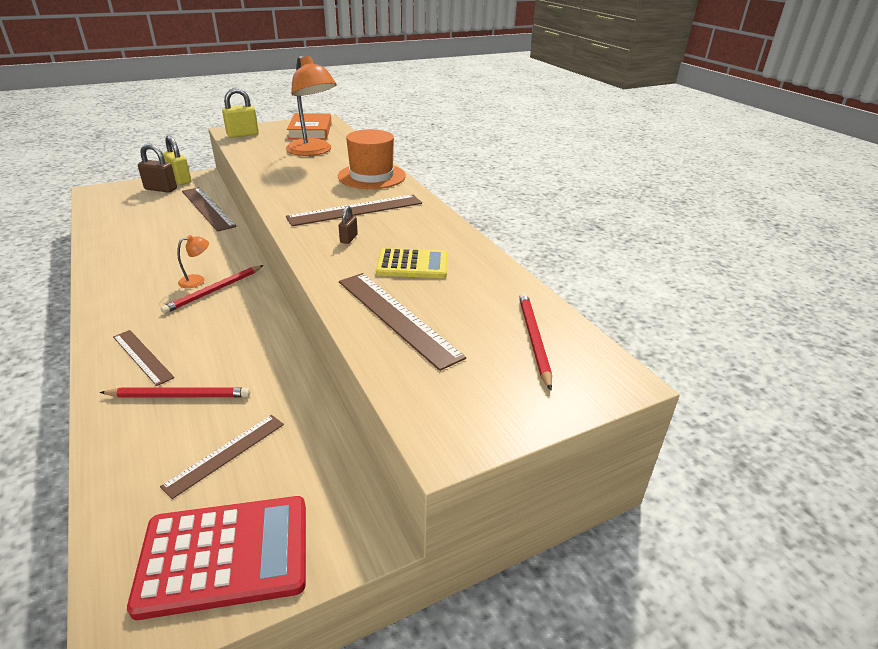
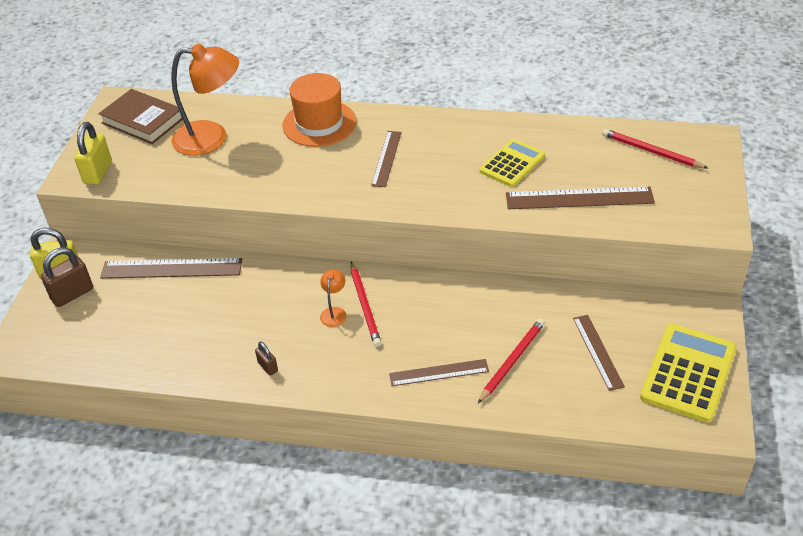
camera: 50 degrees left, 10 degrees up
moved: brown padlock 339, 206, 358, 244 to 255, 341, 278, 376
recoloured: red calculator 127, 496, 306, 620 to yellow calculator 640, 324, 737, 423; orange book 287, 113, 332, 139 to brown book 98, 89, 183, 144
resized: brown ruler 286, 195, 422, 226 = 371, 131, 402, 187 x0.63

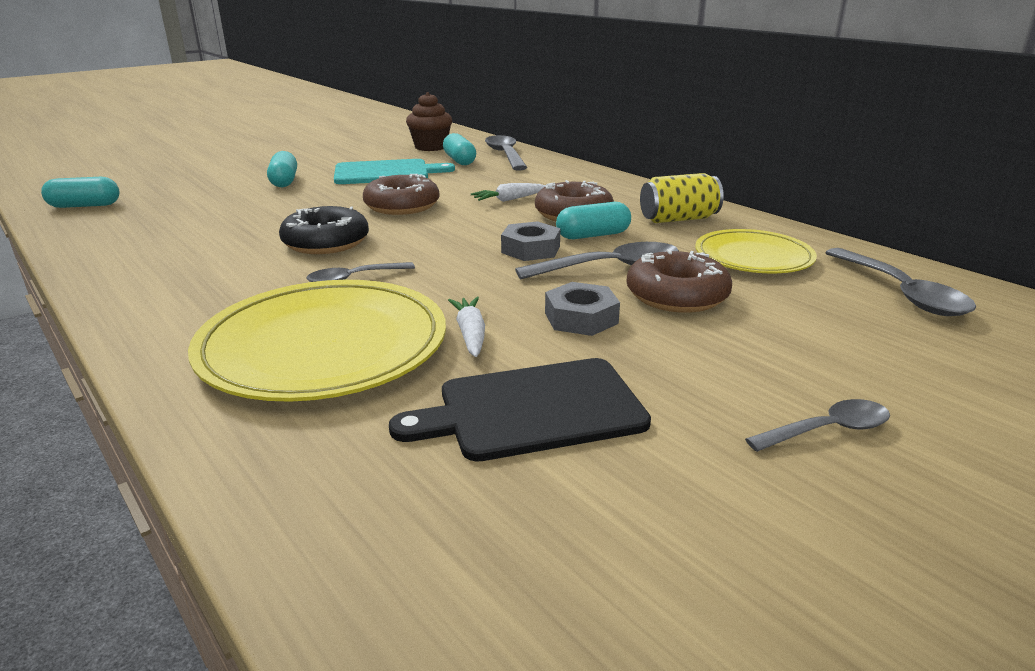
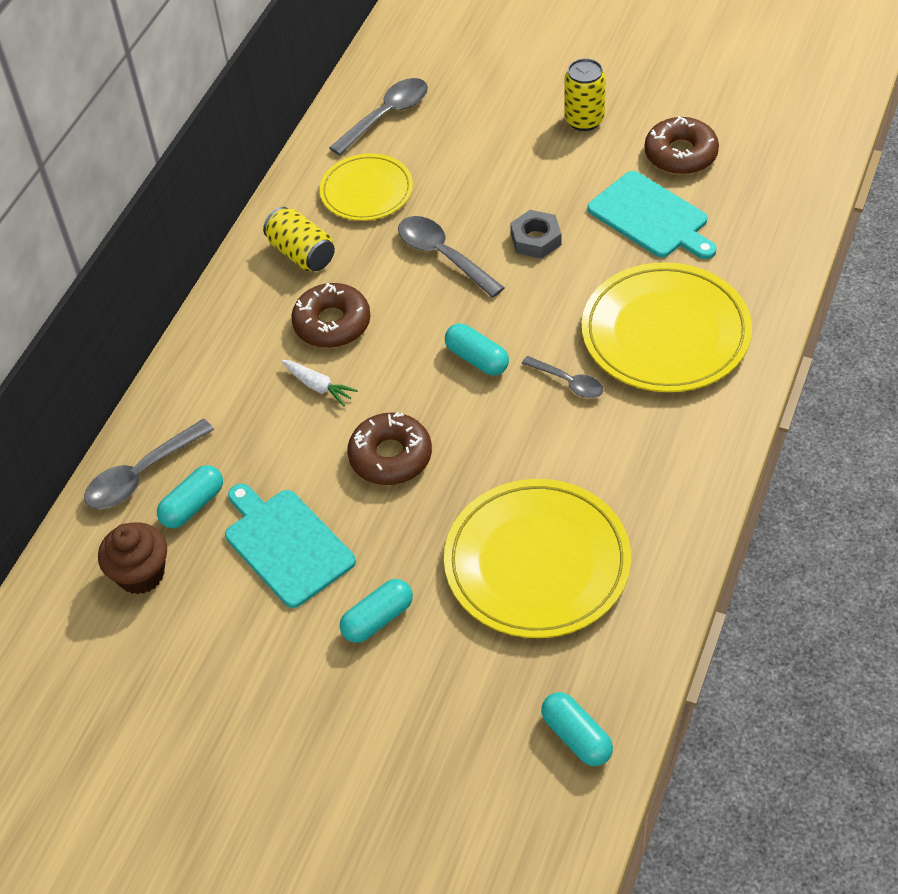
camera: 115 degrees left, 25 degrees up
removed: black donut 279, 206, 369, 254; white carrot 448, 297, 485, 357; grey nut 501, 221, 560, 261
added: yellow plate 444, 479, 631, 638
moved: turquoise capsule 556, 202, 631, 239 to 445, 324, 509, 375; brown donut 626, 249, 732, 313 to 645, 116, 719, 175
replaced: grey spoon 745, 399, 890, 452 to yellow can 565, 58, 606, 131
recoloured: black cutting board 389, 358, 651, 462 to turquoise cutting board 588, 171, 717, 259

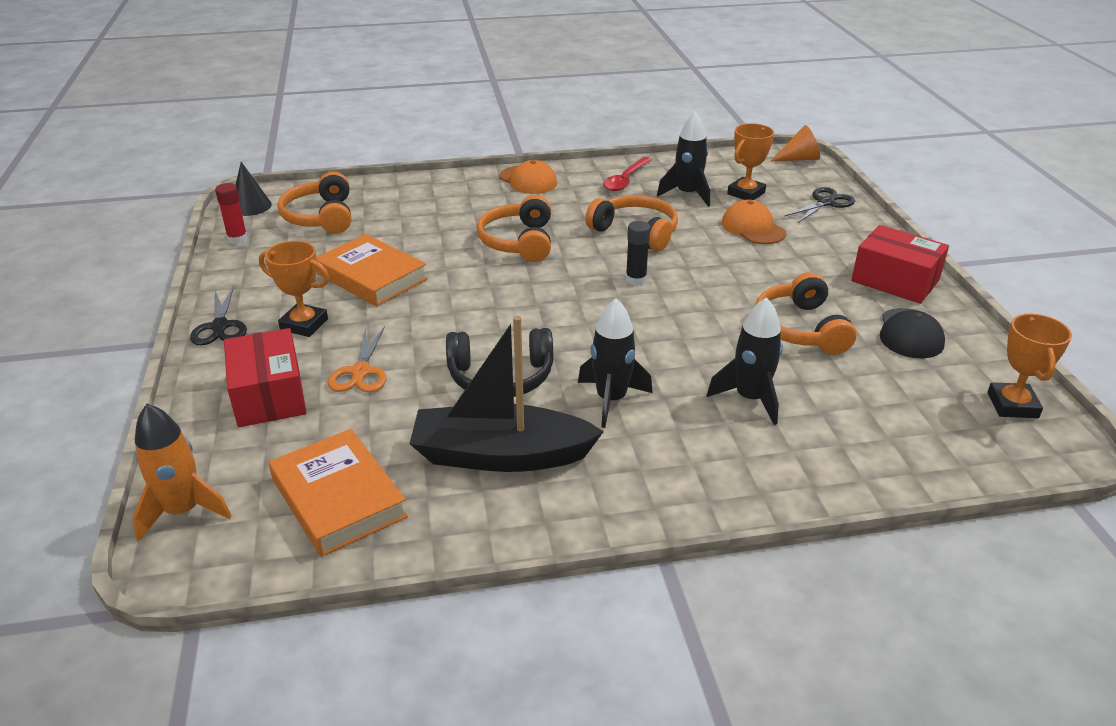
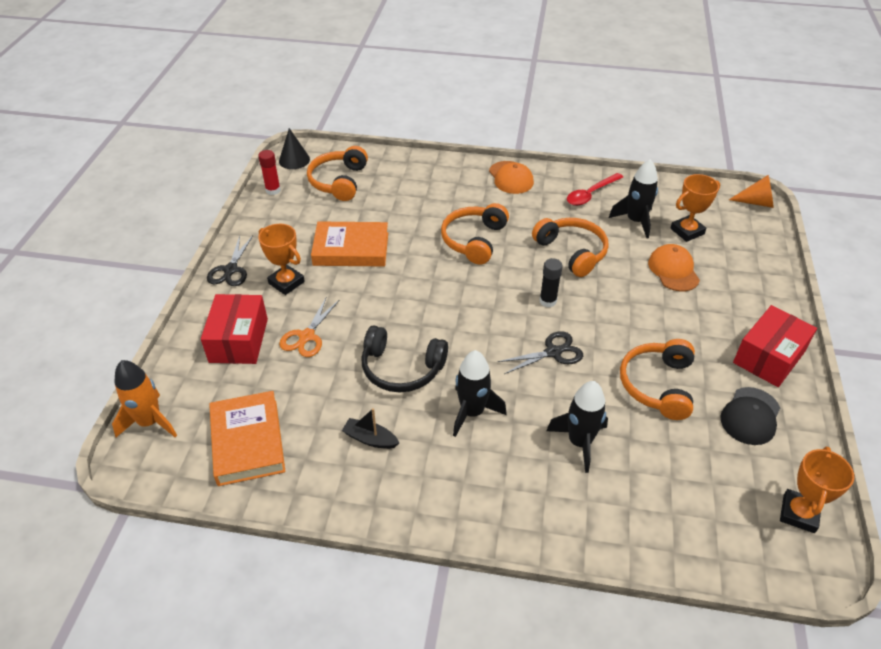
camera: 20 degrees right, 10 degrees up
moved: black scissors 784, 187, 855, 223 to 498, 331, 583, 374
turned: orange book 316, 234, 428, 306 = 311, 222, 388, 267 60 degrees counterclockwise; red box 851, 225, 949, 304 = 733, 305, 817, 387 75 degrees clockwise
resized: black boat 409, 316, 604, 472 = 342, 408, 399, 449 x0.43

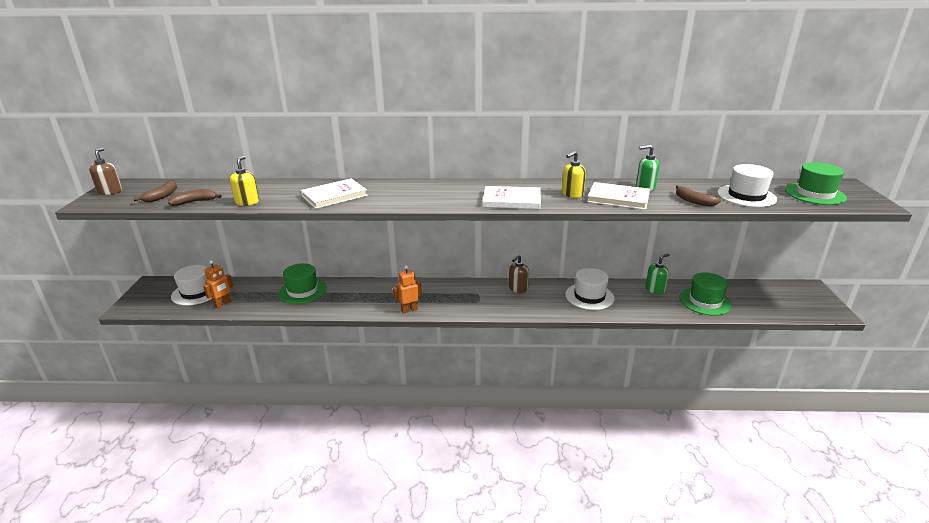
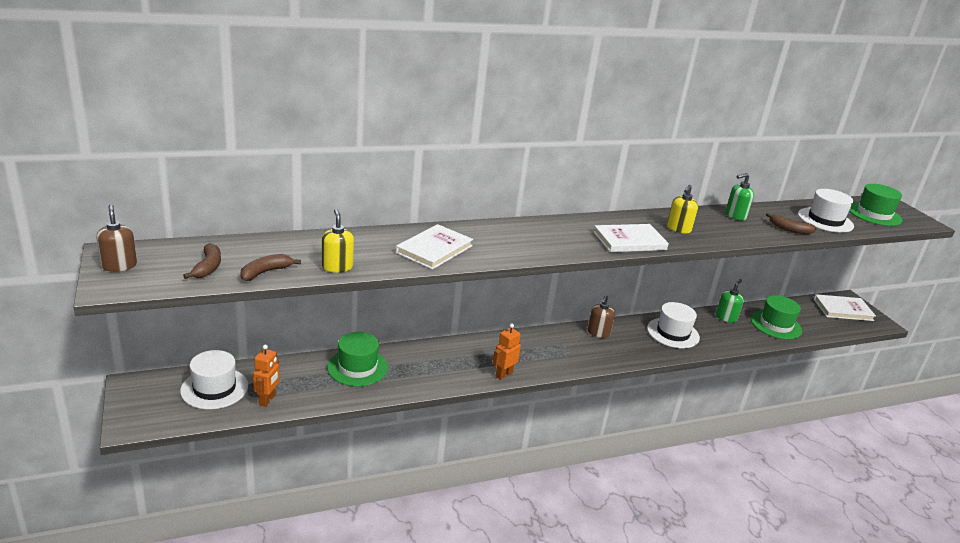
camera: 25 degrees left, 0 degrees up
moved: white book 587, 182, 650, 210 to 814, 294, 876, 321

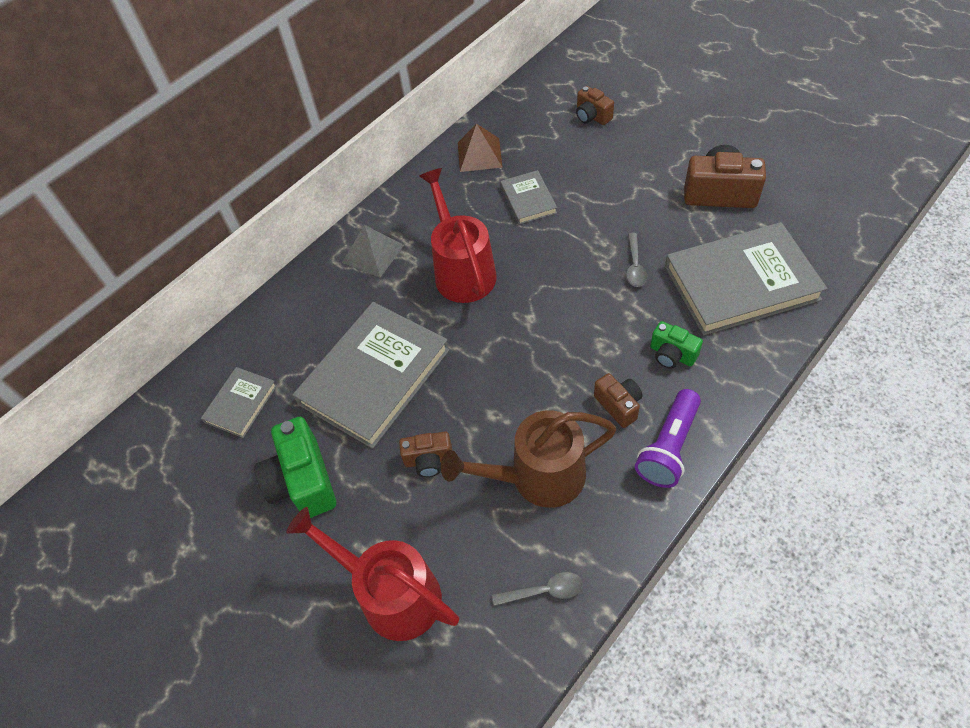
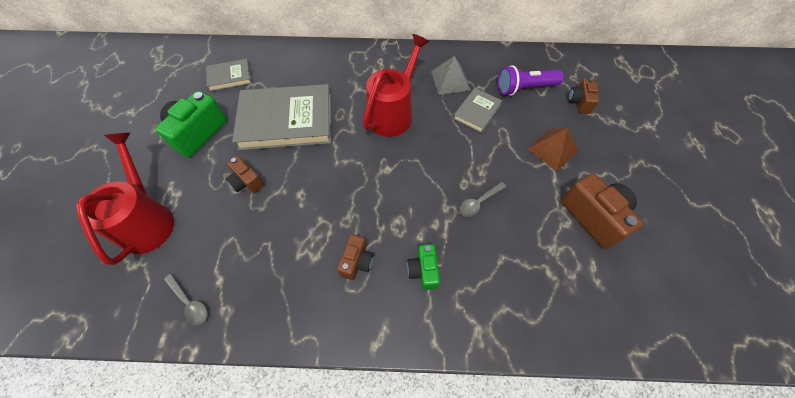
camera: 45 degrees right, 5 degrees up
removed: brown watering can 441, 410, 616, 508; grey book 665, 222, 827, 336
moved: grey pyramid 342, 225, 404, 278 to 431, 56, 470, 95; brown pyramid 458, 124, 503, 172 to 527, 128, 579, 171; purple flashlight 635, 389, 701, 488 to 498, 65, 564, 96

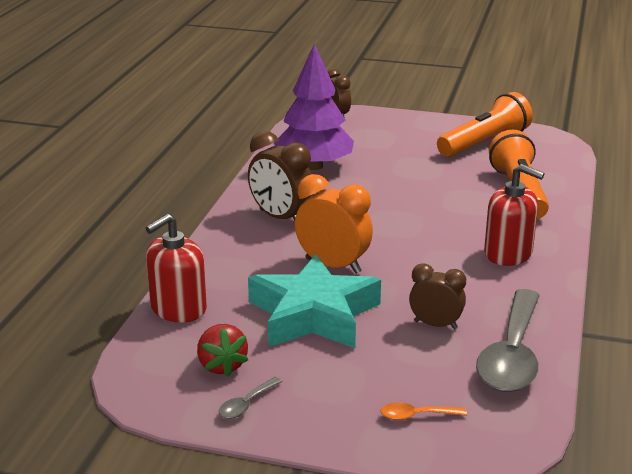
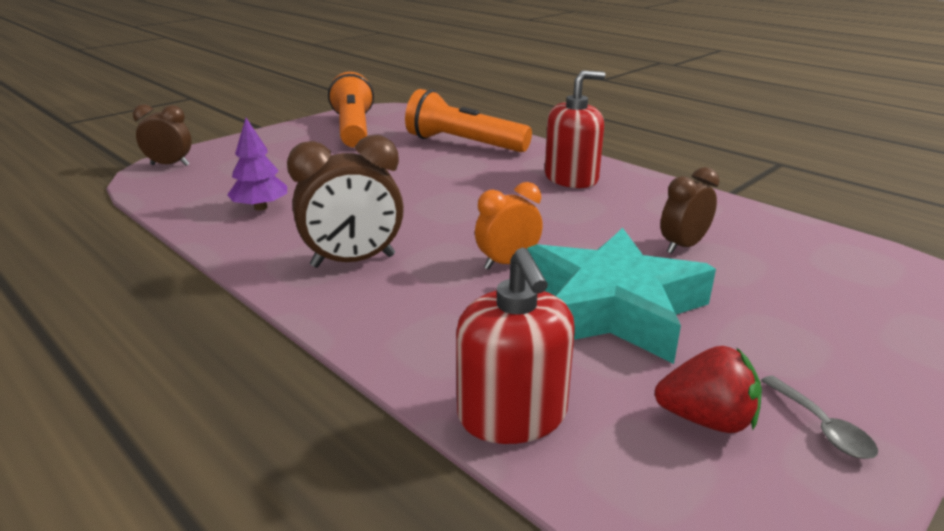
camera: 60 degrees left, 0 degrees up
removed: orange spoon 380, 402, 467, 420; grey spoon 476, 289, 540, 392
resized: purple tree 274, 44, 354, 170 = 227, 118, 287, 211 x0.53; orange clock 295, 174, 373, 274 = 475, 182, 543, 270 x0.65

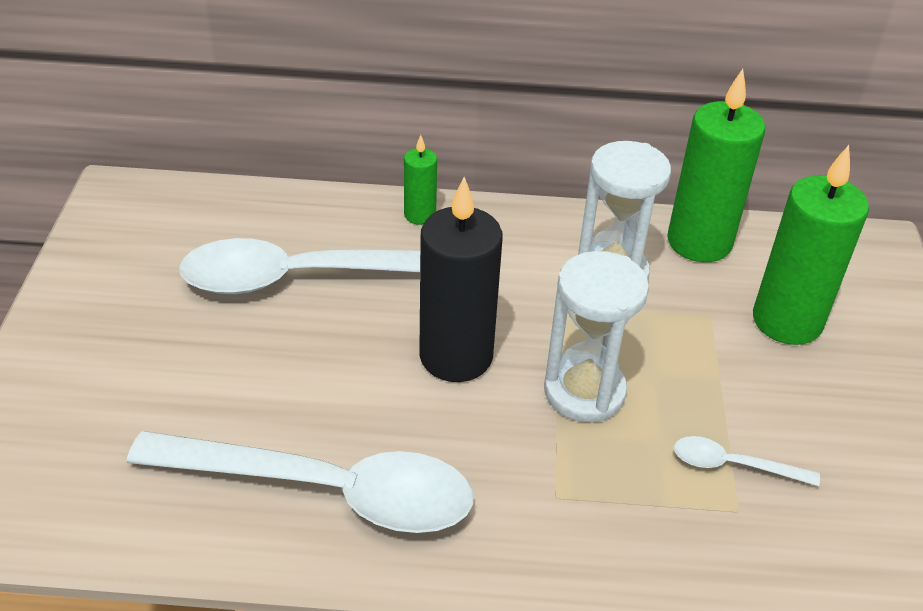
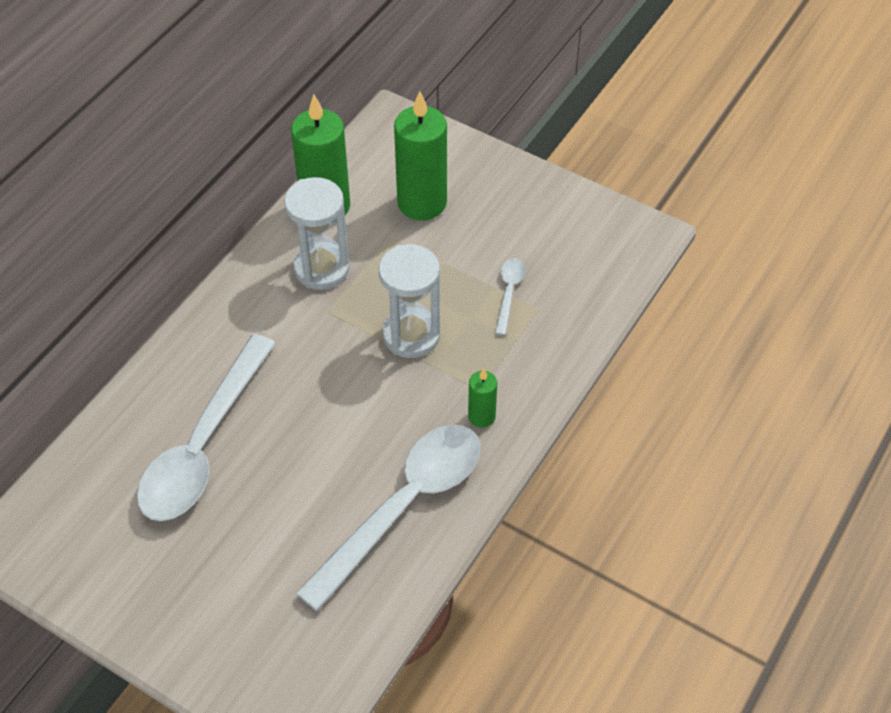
camera: 60 degrees left, 10 degrees up
removed: black candle 419, 177, 503, 382
moved: green candle 404, 135, 437, 225 to 468, 368, 497, 428
turned: white spoon 674, 436, 820, 486 = 495, 258, 525, 335 150 degrees clockwise

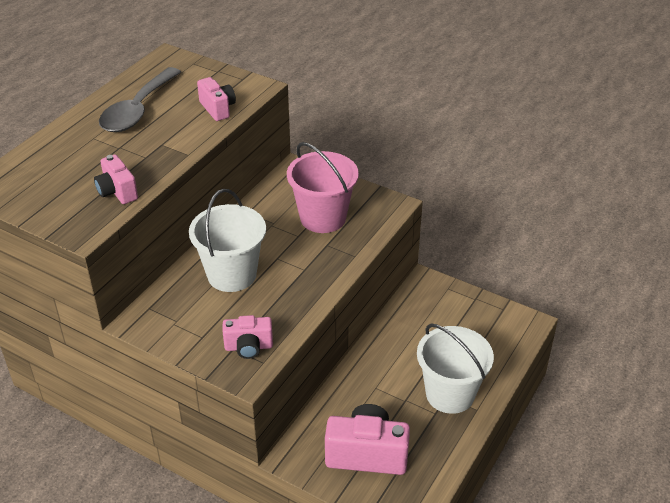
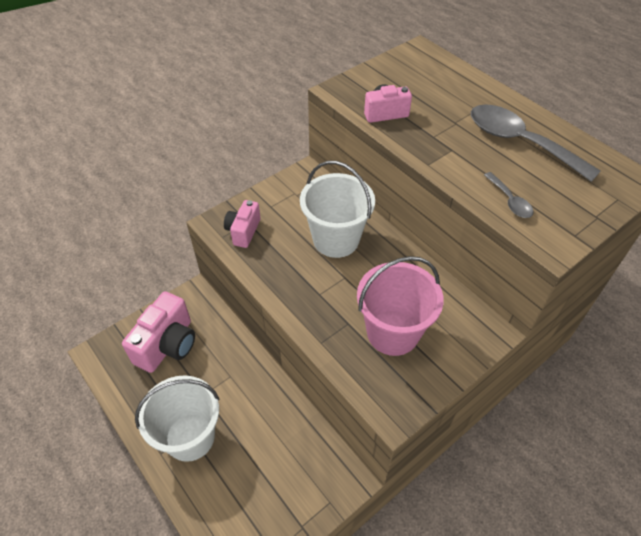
camera: 110 degrees right, 10 degrees up
replaced: pink camera 197, 77, 236, 121 to grey spoon 484, 172, 534, 218

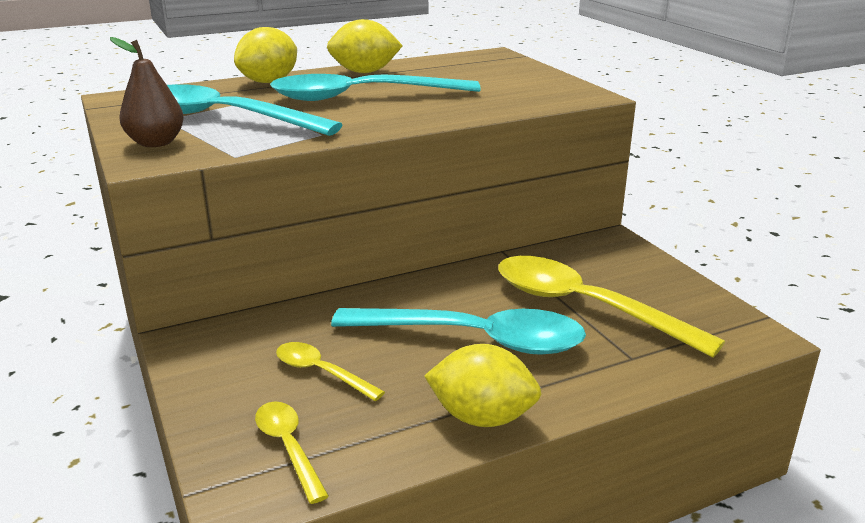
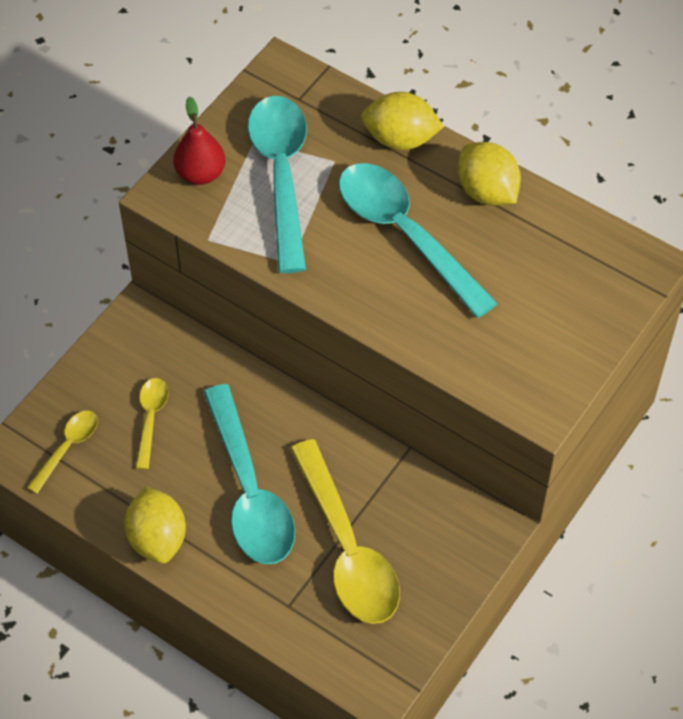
camera: 60 degrees right, 30 degrees up
recoloured: brown pear 110, 37, 184, 147 to red pear 173, 96, 225, 185
turned: yellow spoon 498, 256, 725, 358 = 290, 439, 400, 624 150 degrees clockwise

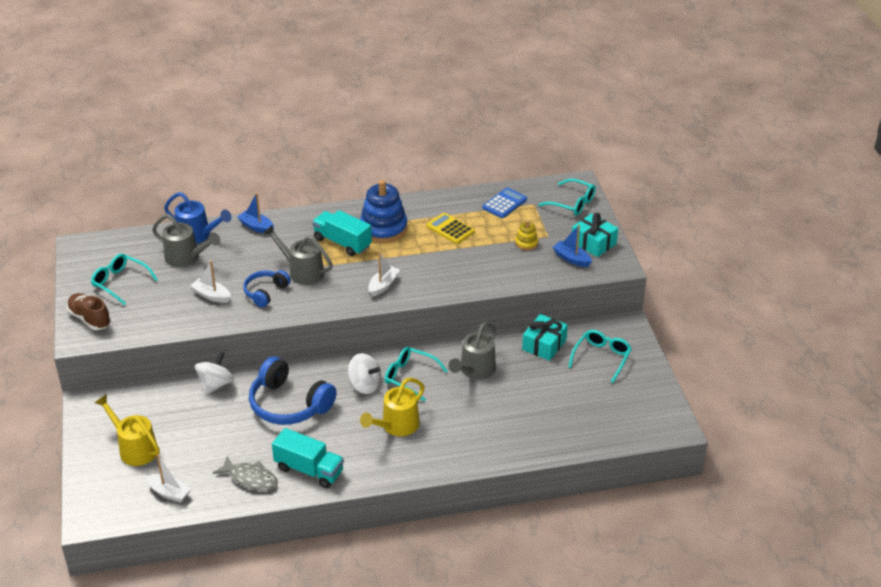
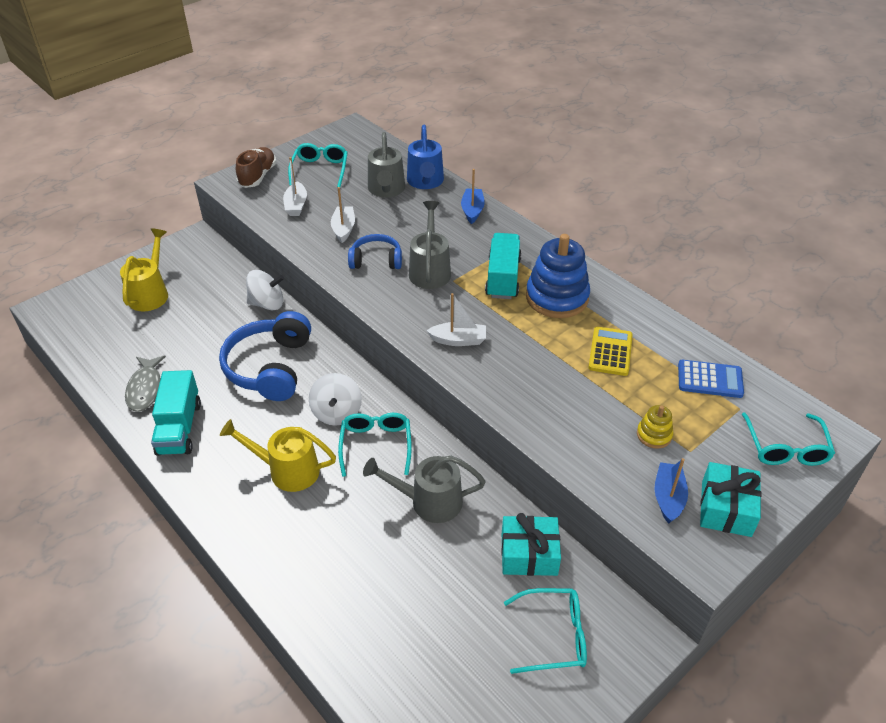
camera: 60 degrees right, 5 degrees up
moved: white boat 146, 455, 191, 502 to 283, 157, 307, 216

